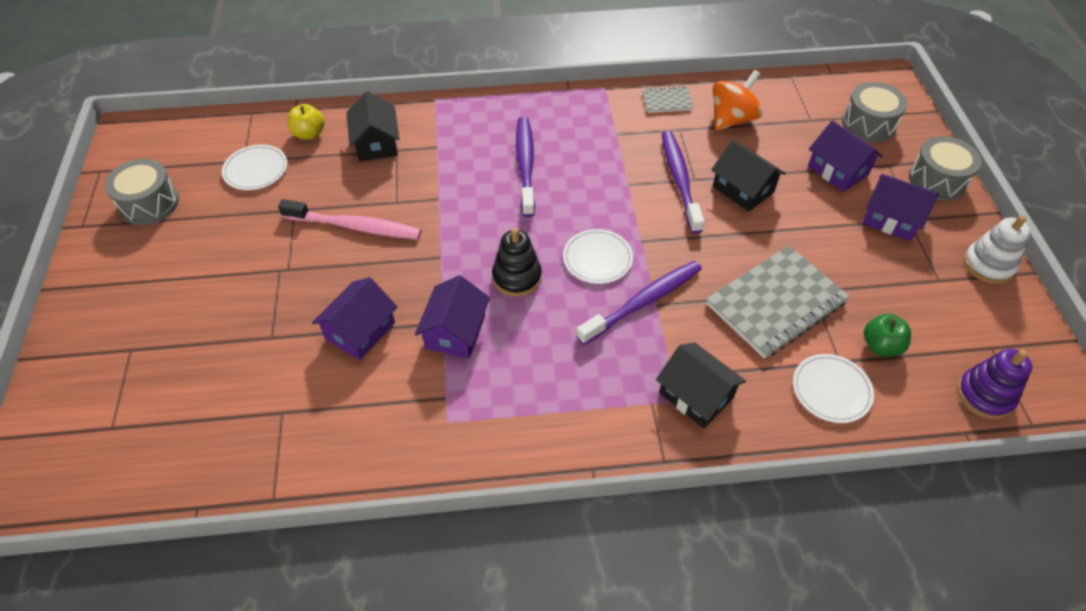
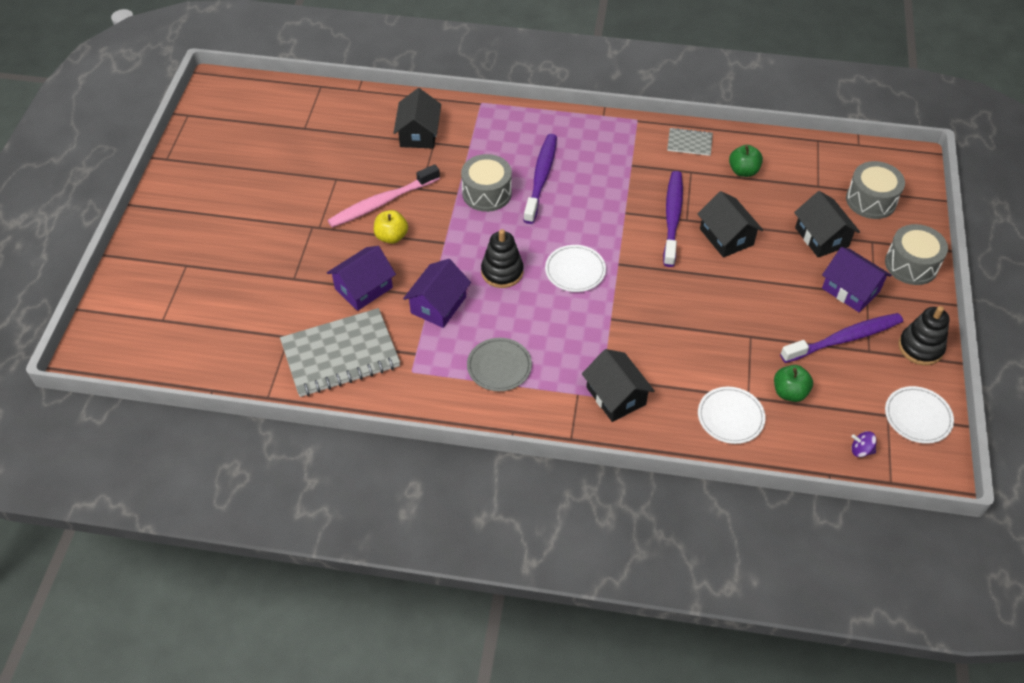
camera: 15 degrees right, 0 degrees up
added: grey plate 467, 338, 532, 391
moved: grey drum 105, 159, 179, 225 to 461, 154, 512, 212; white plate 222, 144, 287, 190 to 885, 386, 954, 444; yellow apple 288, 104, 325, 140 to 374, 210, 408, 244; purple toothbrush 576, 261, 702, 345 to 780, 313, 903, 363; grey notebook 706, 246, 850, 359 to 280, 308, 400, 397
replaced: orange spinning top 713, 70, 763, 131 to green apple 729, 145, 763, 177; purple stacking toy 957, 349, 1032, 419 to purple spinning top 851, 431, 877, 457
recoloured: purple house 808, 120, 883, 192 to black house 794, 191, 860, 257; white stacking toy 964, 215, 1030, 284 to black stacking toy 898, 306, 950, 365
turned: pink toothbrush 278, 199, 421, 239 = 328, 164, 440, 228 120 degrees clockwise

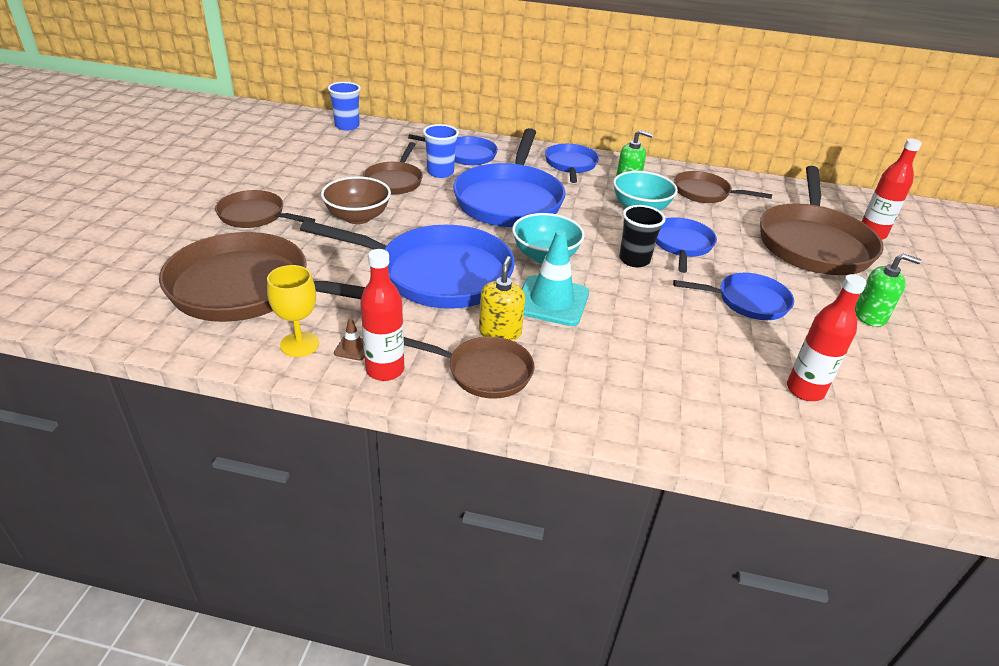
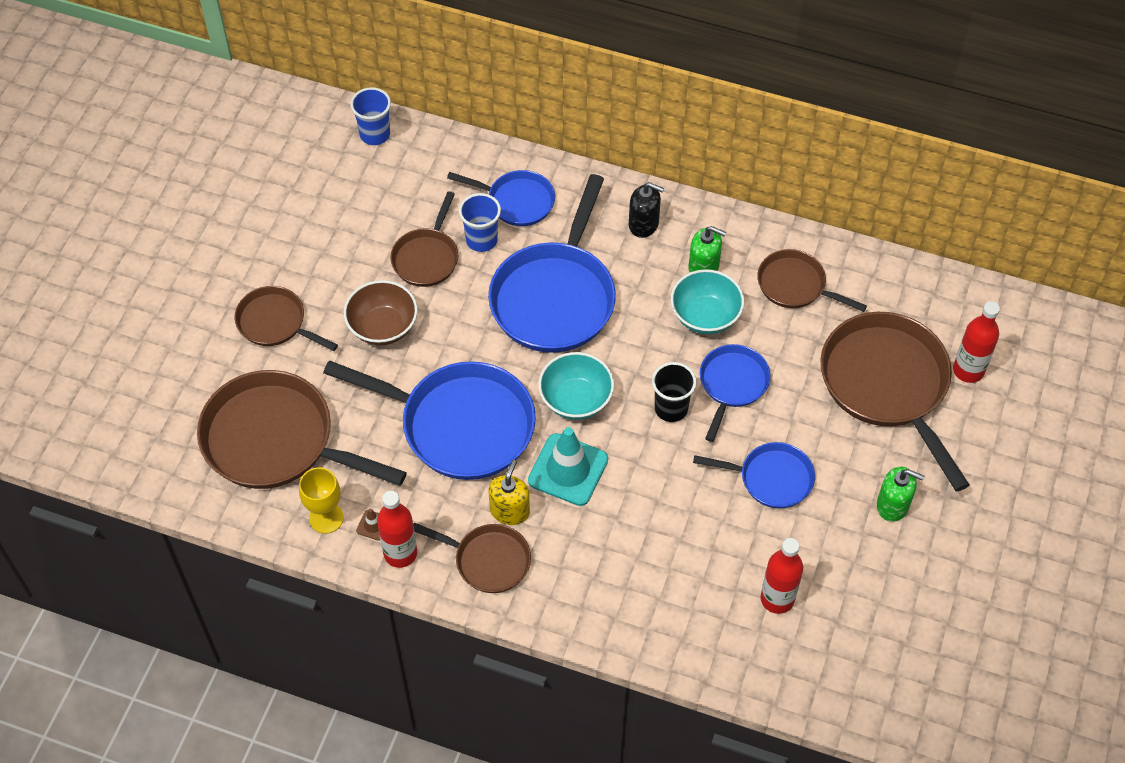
camera: 10 degrees right, 20 degrees up
replaced: blue pan 545, 144, 599, 183 to black soap dispenser 629, 182, 664, 238
turned: brown pan 760, 166, 884, 275 = 821, 312, 969, 492 135 degrees clockwise

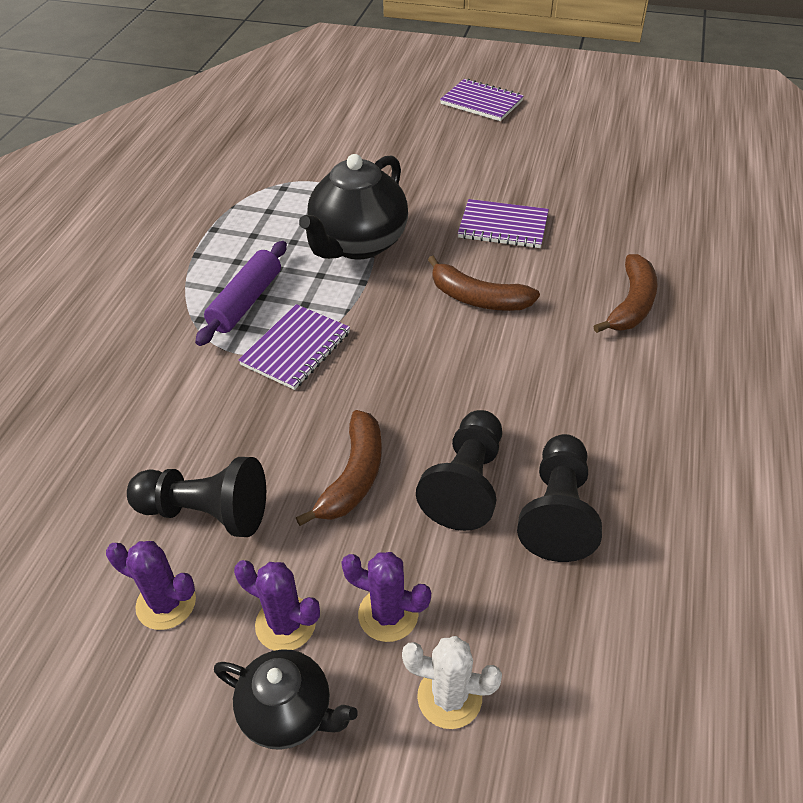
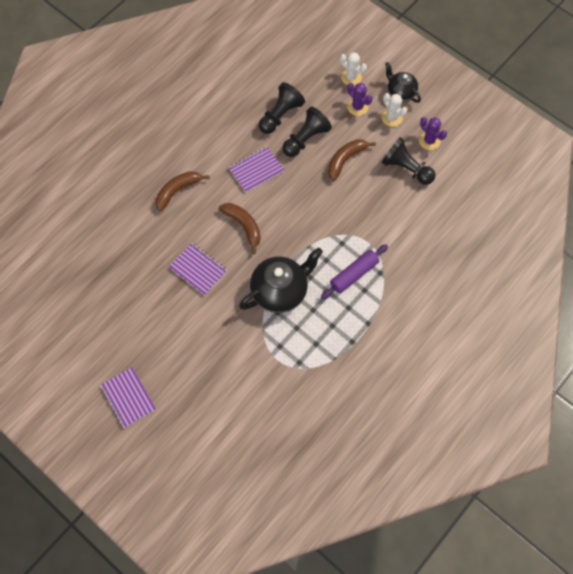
camera: 155 degrees left, 20 degrees up
moved: purple notebook 238, 304, 350, 390 to 229, 146, 284, 192
recoloured: purple cactus 234, 560, 320, 651 to white cactus 382, 93, 407, 127

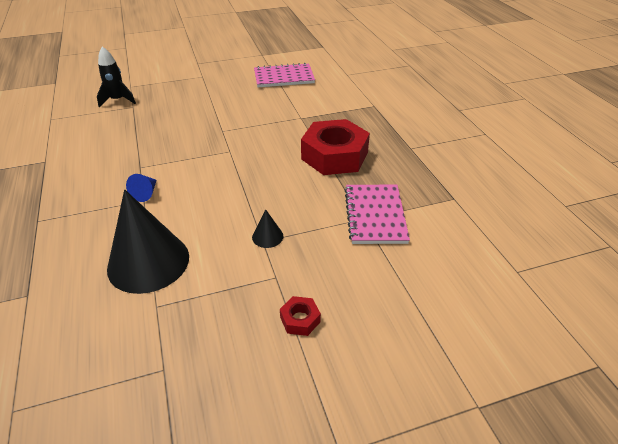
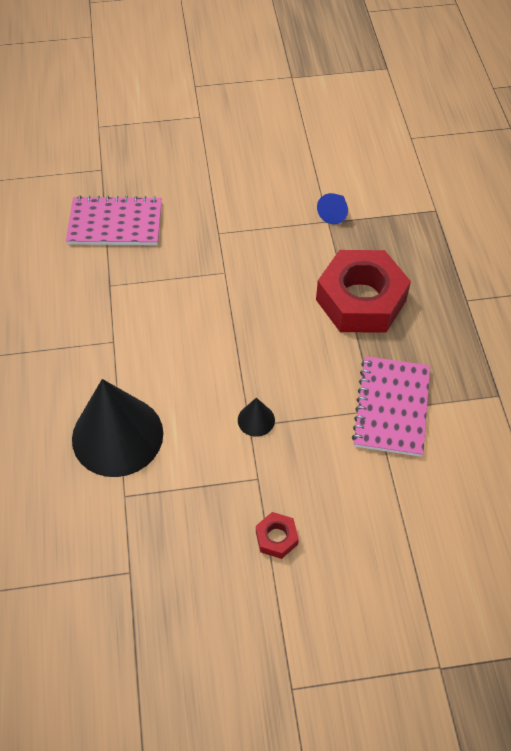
camera: 10 degrees right, 15 degrees up
removed: black rocket 97, 46, 136, 107
moved: blue cone 126, 174, 157, 202 to 317, 193, 348, 224; pink notebook 254, 63, 315, 87 to 66, 196, 162, 245

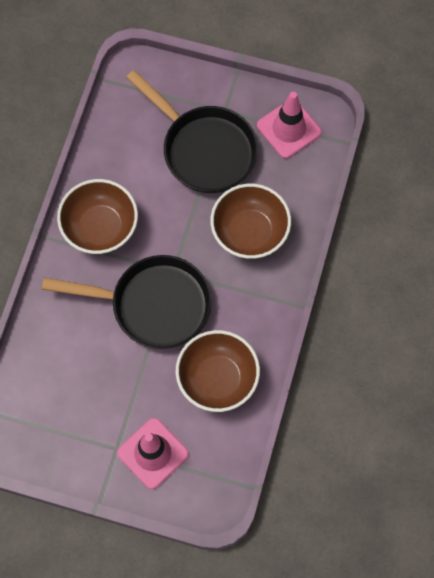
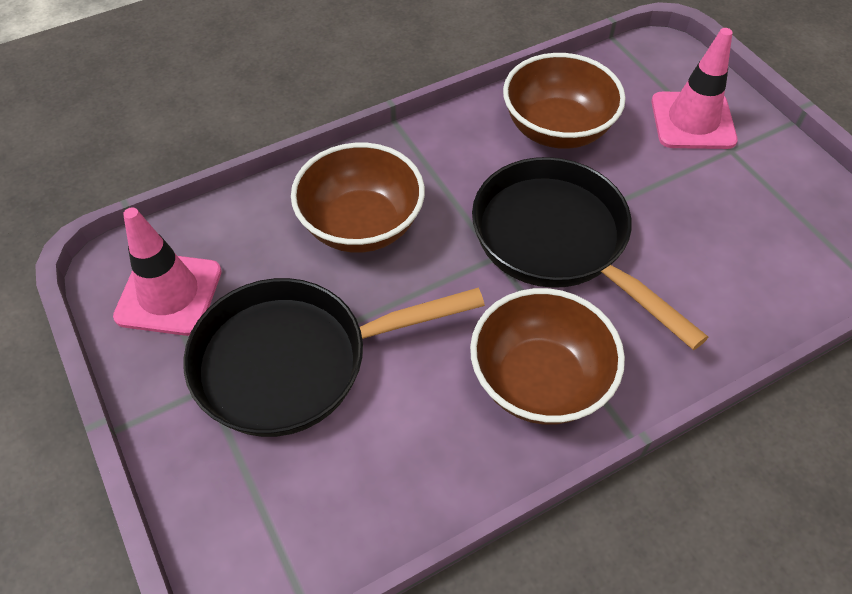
camera: 135 degrees left, 15 degrees down
turned: black pan 126, 70, 258, 193 = 183, 278, 485, 437 105 degrees counterclockwise

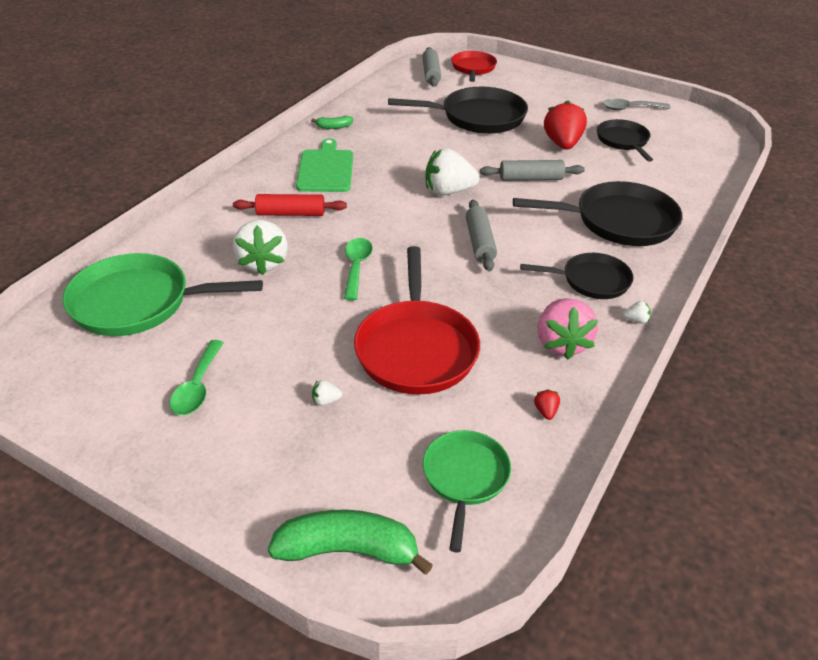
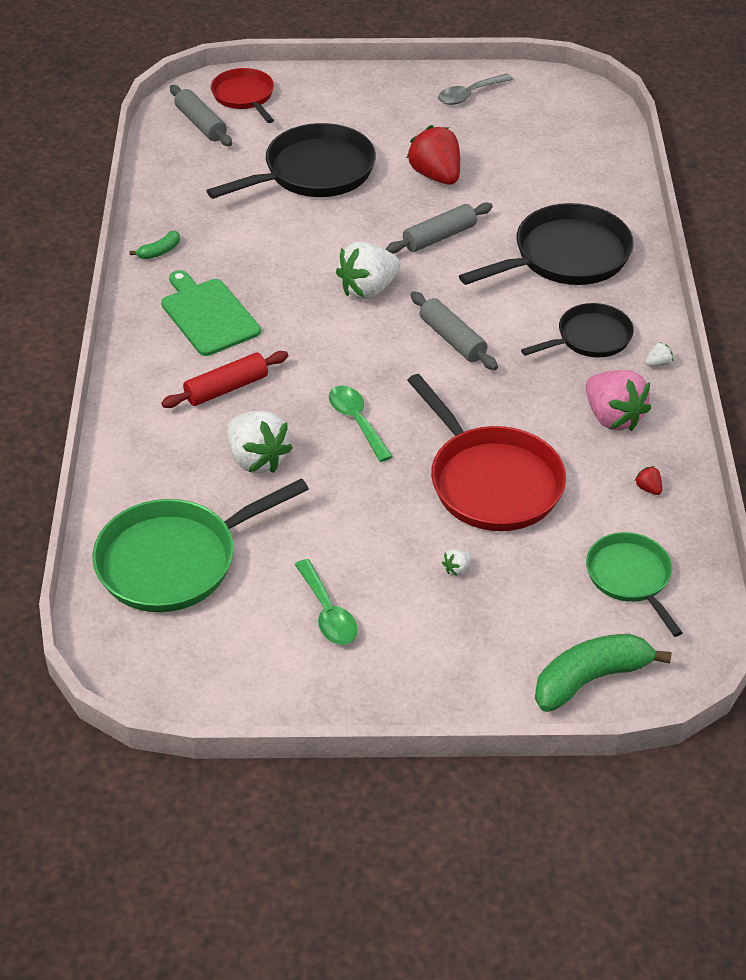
camera: 30 degrees left, 5 degrees up
removed: black pan 597, 119, 653, 162

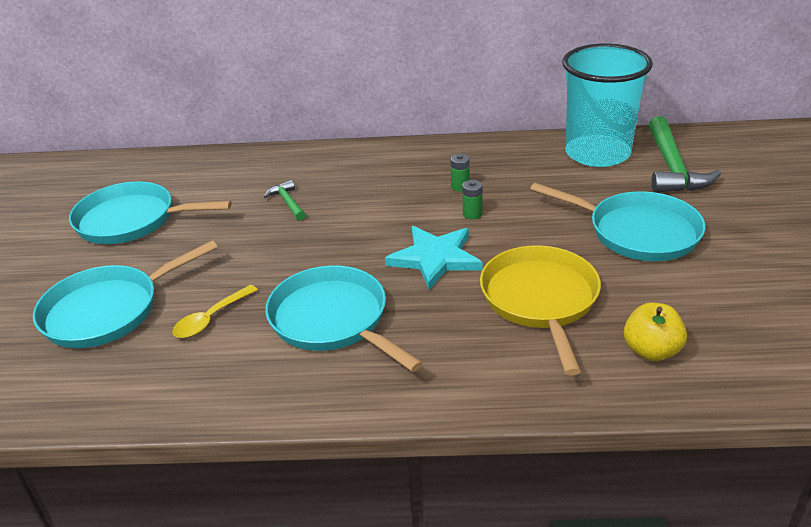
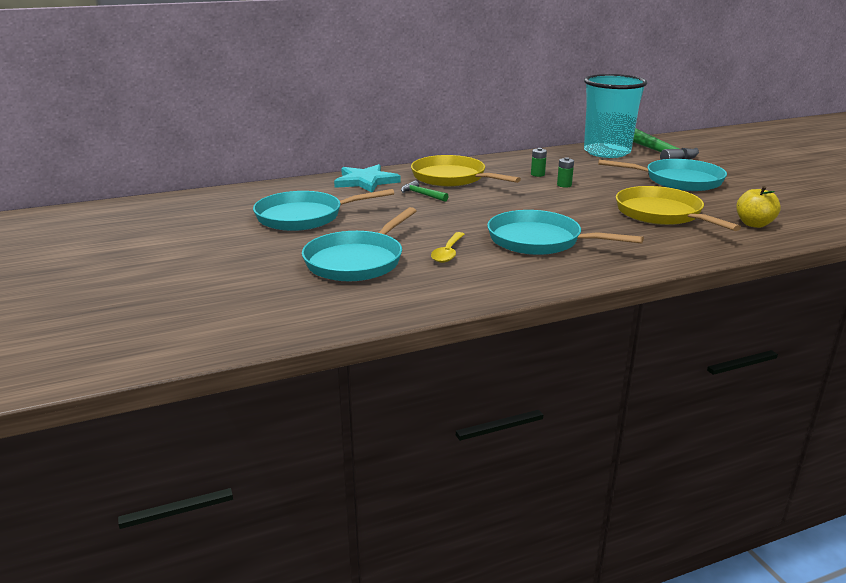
camera: 25 degrees left, 10 degrees down
added: yellow pan 411, 155, 521, 187
moved: turquoise star 385, 226, 483, 290 to 334, 164, 401, 192

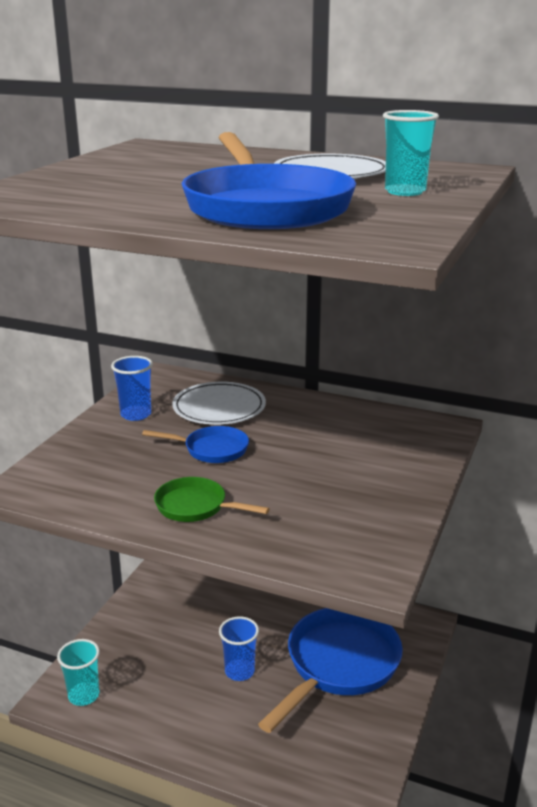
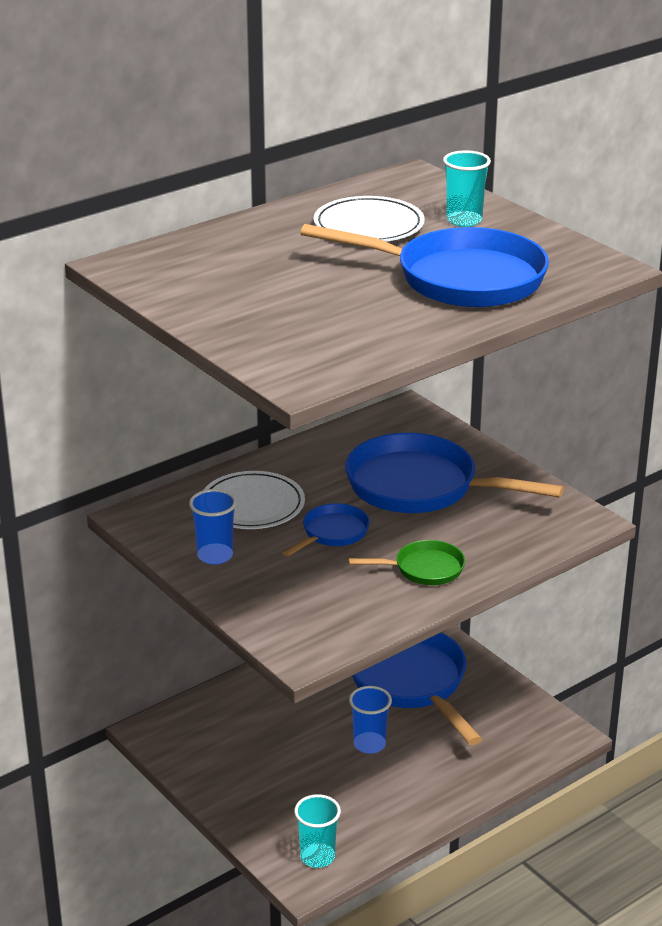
camera: 60 degrees left, 5 degrees up
added: blue pan 345, 433, 564, 513
turned: green pan 154, 477, 270, 522 = 348, 540, 465, 585 150 degrees counterclockwise

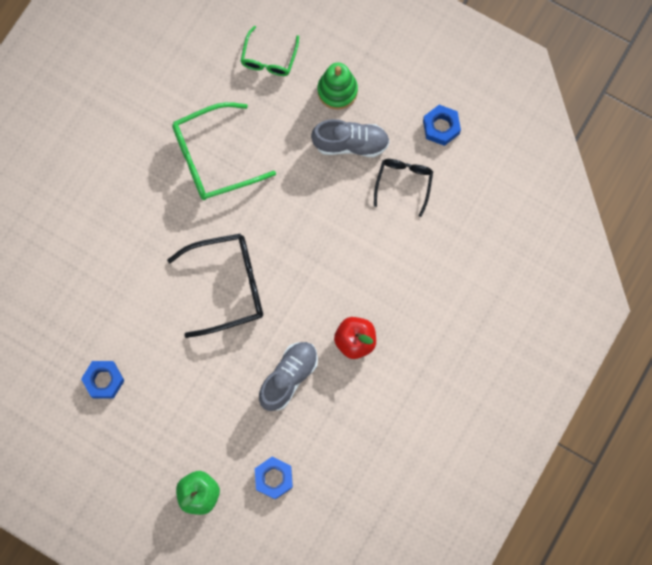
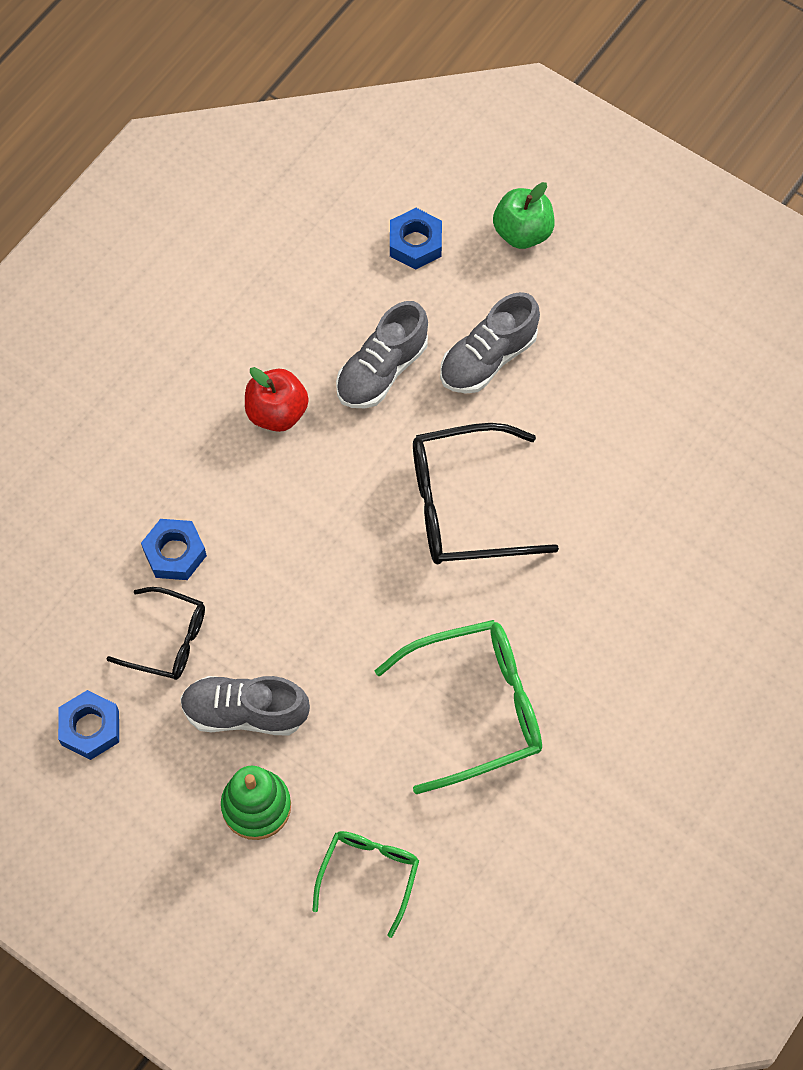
camera: 175 degrees left, 10 degrees down
added: grey shoe 440, 292, 540, 394
moved: blue nut 81, 361, 125, 398 to 141, 519, 207, 580
turned: black glasses 374, 159, 433, 217 = 106, 587, 205, 680 90 degrees counterclockwise

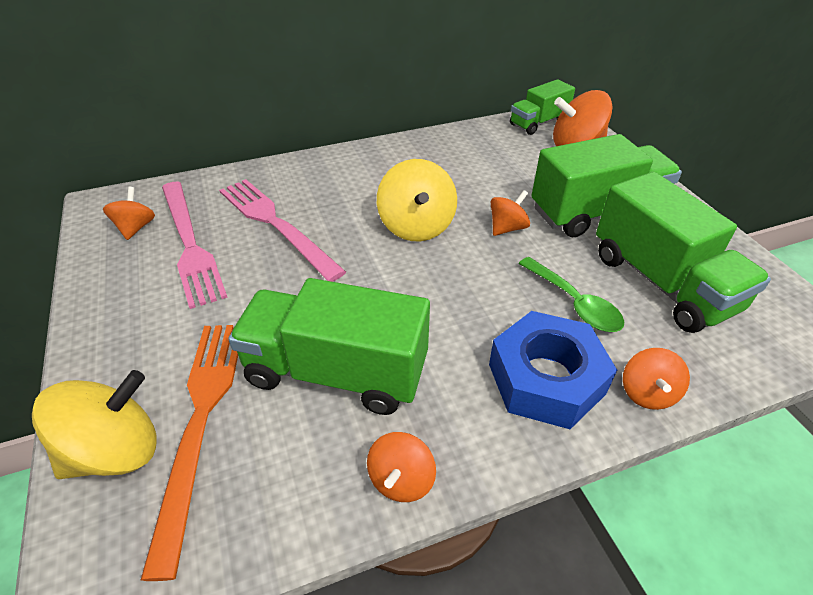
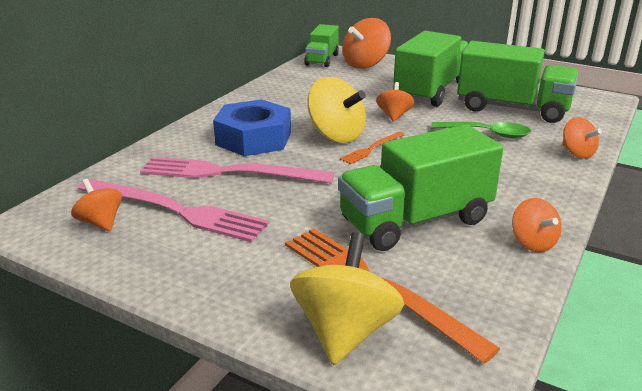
camera: 40 degrees left, 15 degrees down
added: orange fork 340, 132, 405, 164
moved: blue nut 489, 311, 617, 429 to 213, 99, 291, 156

